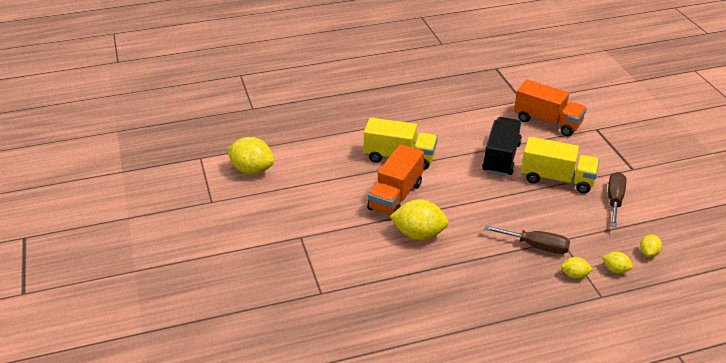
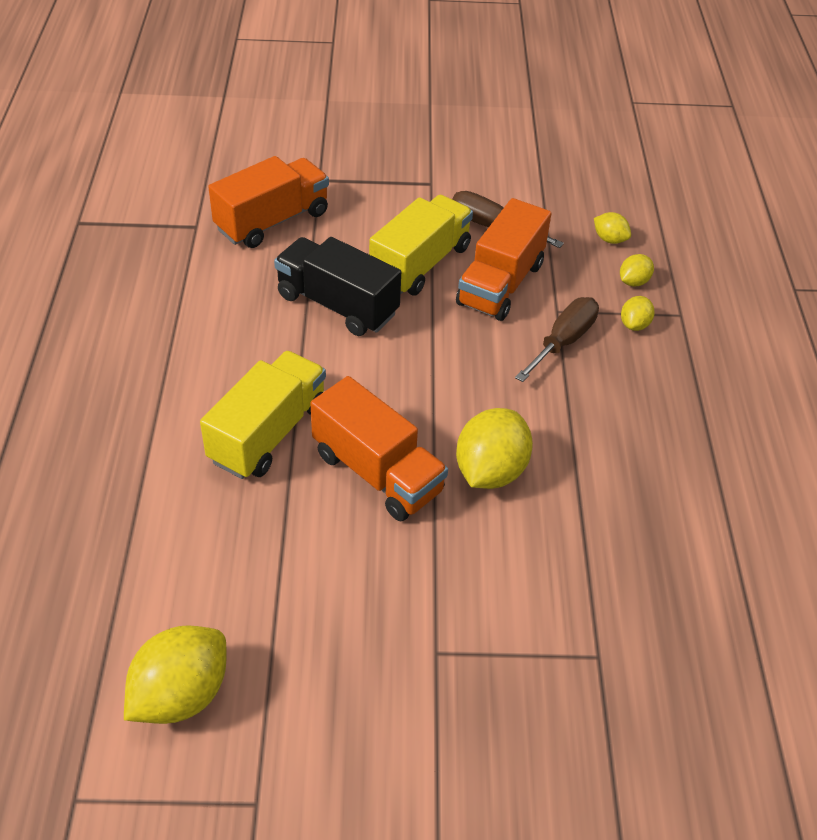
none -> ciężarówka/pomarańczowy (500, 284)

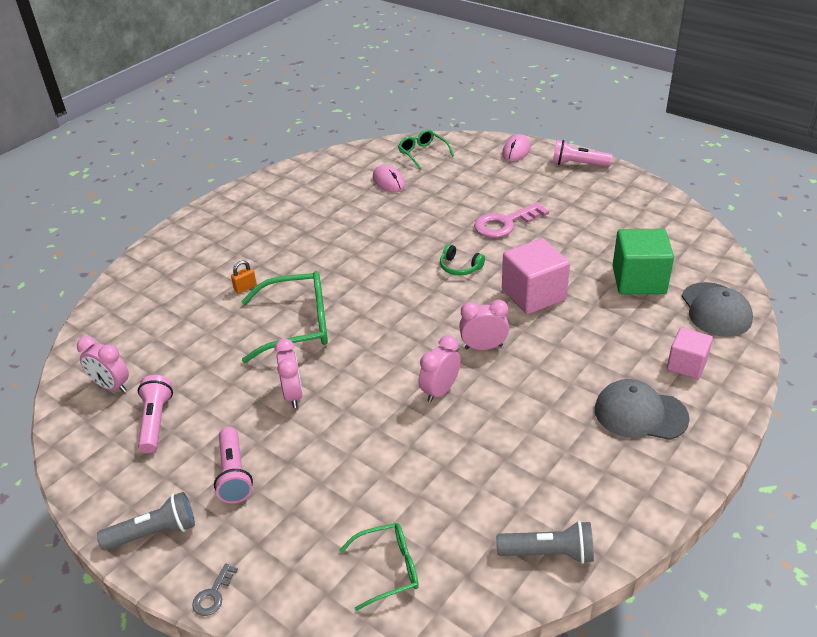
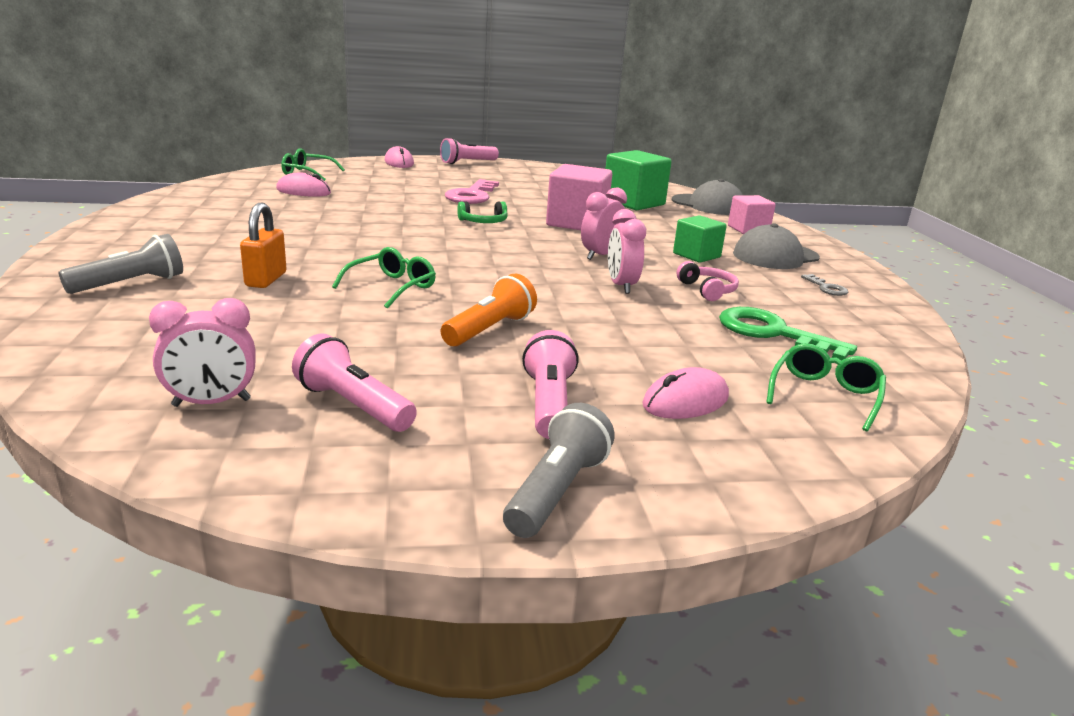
latarka/szary (549, 553) -> latarka/szary (131, 284), move
kłódka/pomarańczowy (245, 288) -> kłódka/pomarańczowy (266, 279), x1.56
okulary/zielony (298, 325) -> okulary/zielony (392, 287), x0.58
budzik/różowy (293, 395) -> latarka/pomarańczowy (490, 329)
latarka/różowy (234, 474) -> latarka/różowy (549, 403), 120 degrees counterclockwise
none -> myszka/różowy (685, 401)
none -> sześcian/zielony (696, 255)
none -> słuchawki/różowy (707, 290)
none -> klucz/zielony (772, 333)
klucz/szary (213, 595) -> klucz/szary (826, 288), move

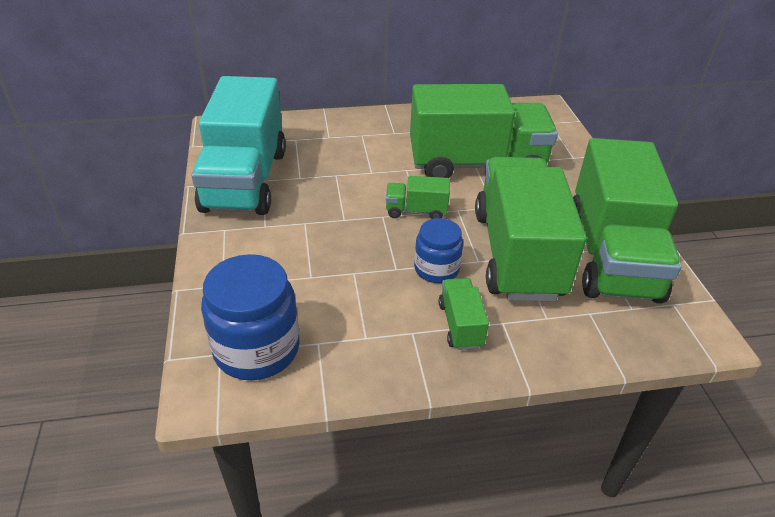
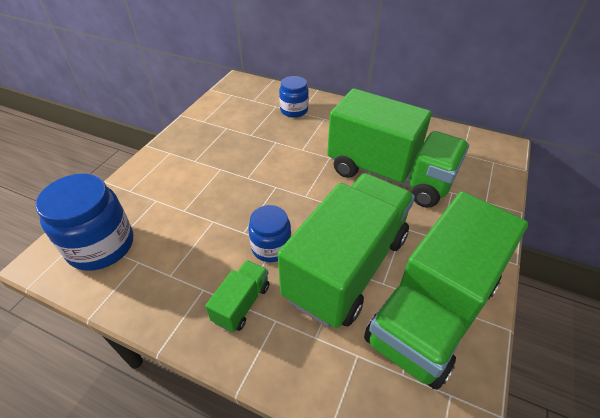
none -> słoik/niebieski (294, 110)
ciężarówka/turkusowy (245, 180) -> none
ciężarówka/zielony (416, 211) -> none

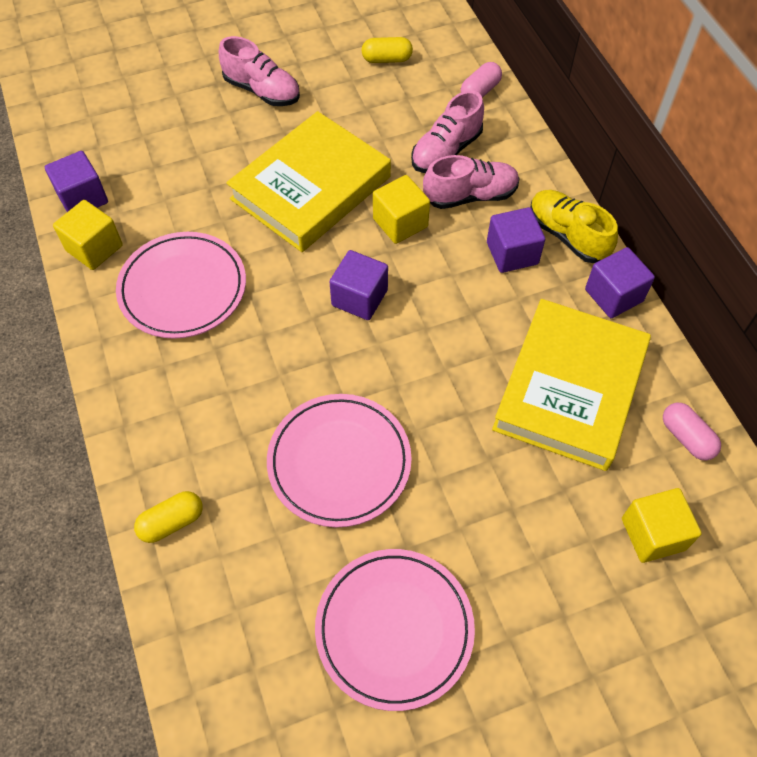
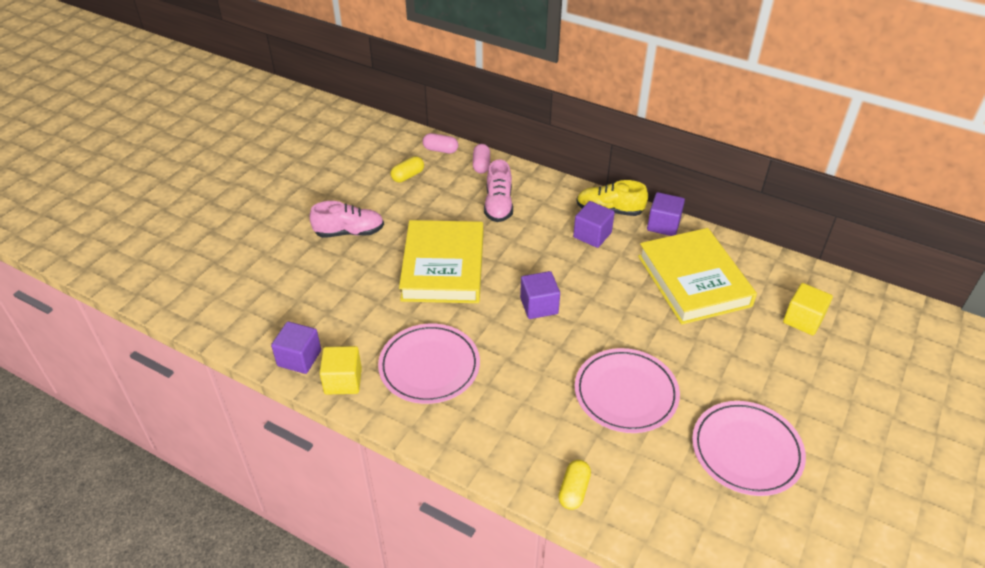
kapsułka/różowy (686, 437) -> kapsułka/różowy (440, 150), move
sześcian/żółty (400, 223) -> none
but/różowy (470, 196) -> none

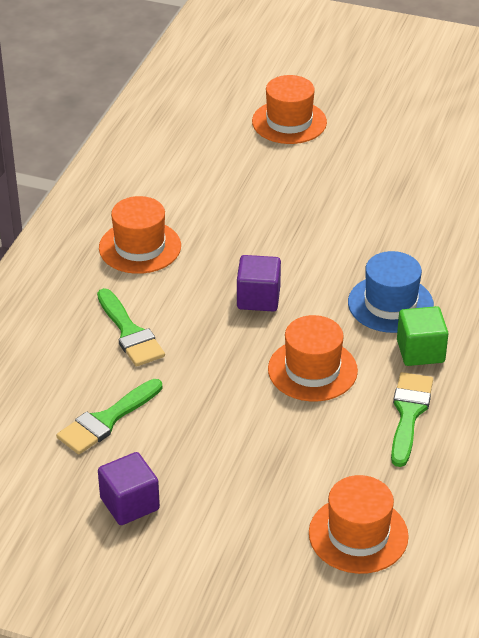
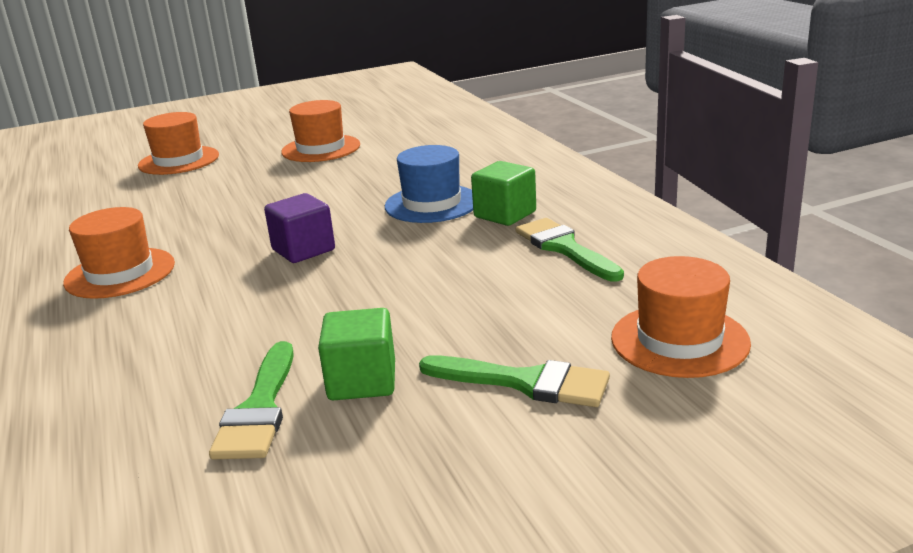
kapelusz/pomarańczowy (312, 370) -> kapelusz/pomarańczowy (321, 148), move
none -> sześcian/zielony (362, 381)
pędzel/zielony (130, 333) -> pędzel/zielony (525, 382), move
sześcian/fioletowy (129, 504) -> none

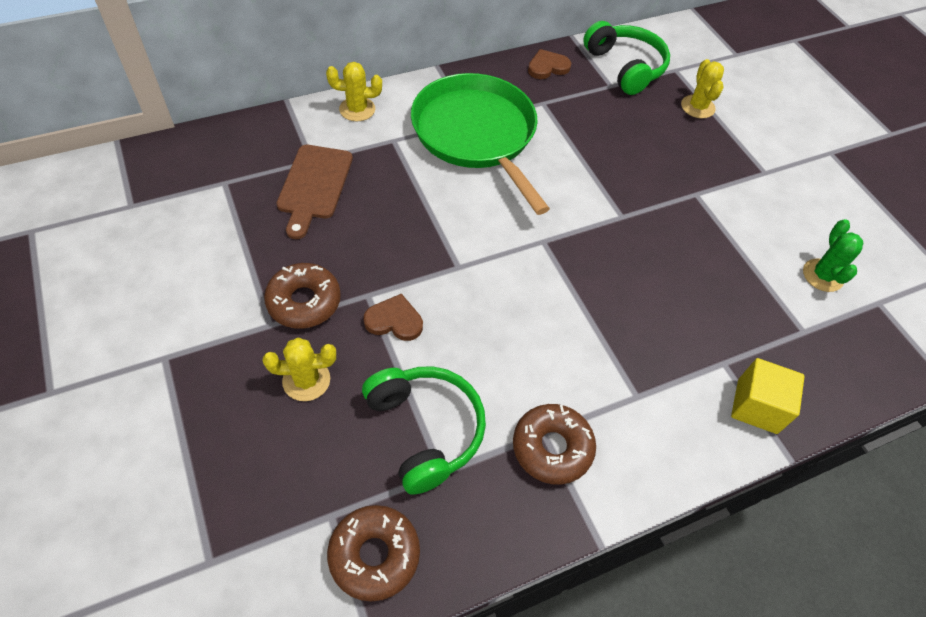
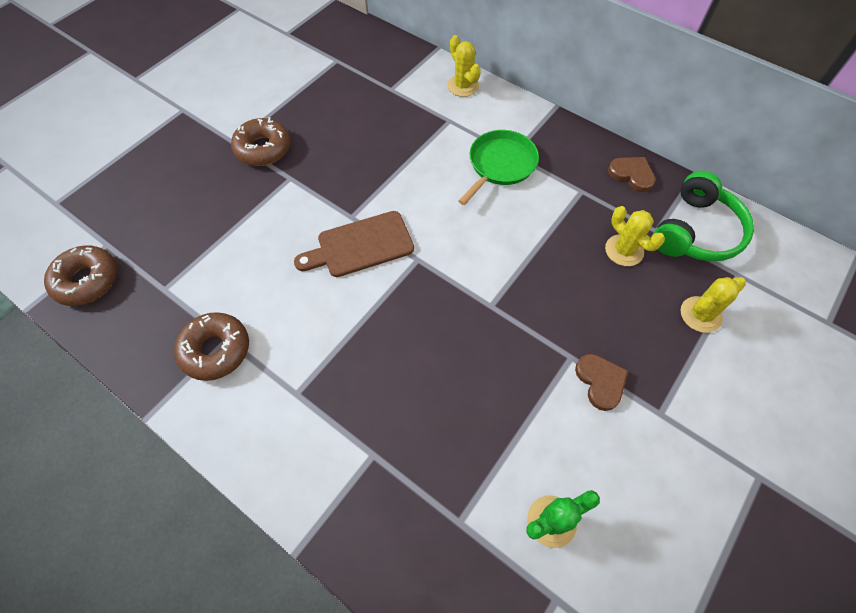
deska do krojenia/brązowy (314, 186) -> deska do krojenia/brązowy (360, 246), move
patelnia/zielony (476, 135) -> patelnia/zielony (500, 165), x0.57
serce/brązowy (394, 320) -> serce/brązowy (600, 381), move
kaktus/żółty (306, 380) -> kaktus/żółty (624, 250), move
słuchawki/zielony (425, 430) -> none
sześcian/żółty (757, 406) -> none

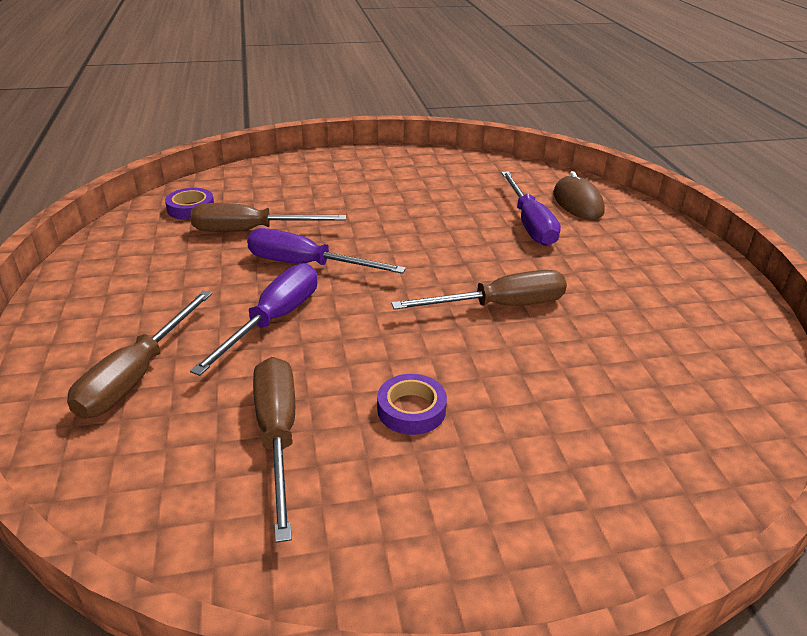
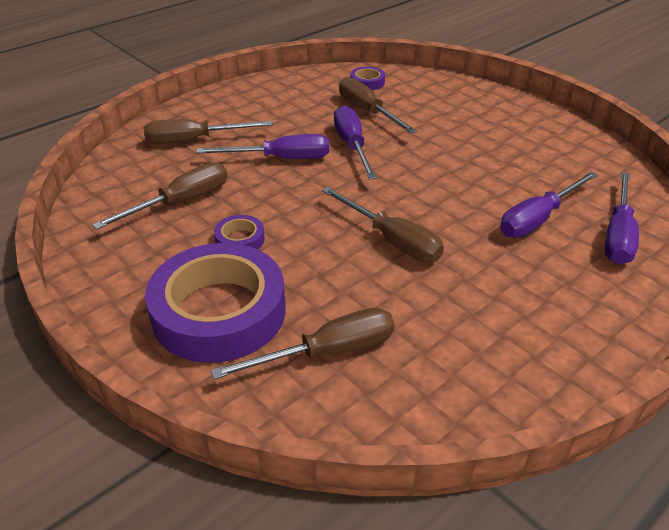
none -> taśma klejąca/fioletowy (219, 311)
none -> śrubokręt/brązowy (327, 352)
myszka/brązowy (577, 203) -> śrubokręt/fioletowy (618, 234)

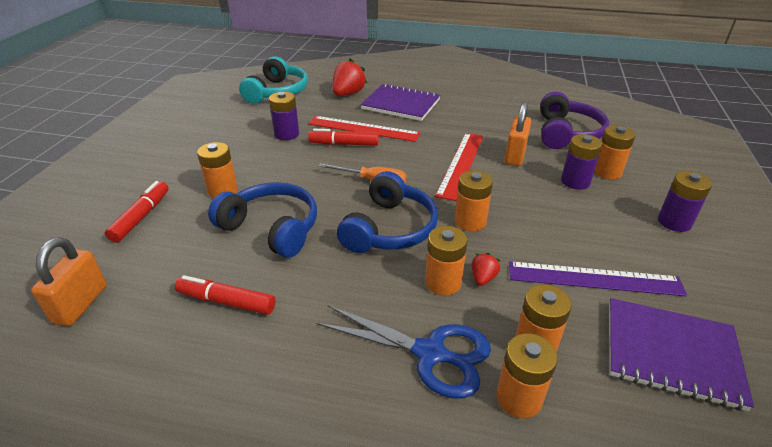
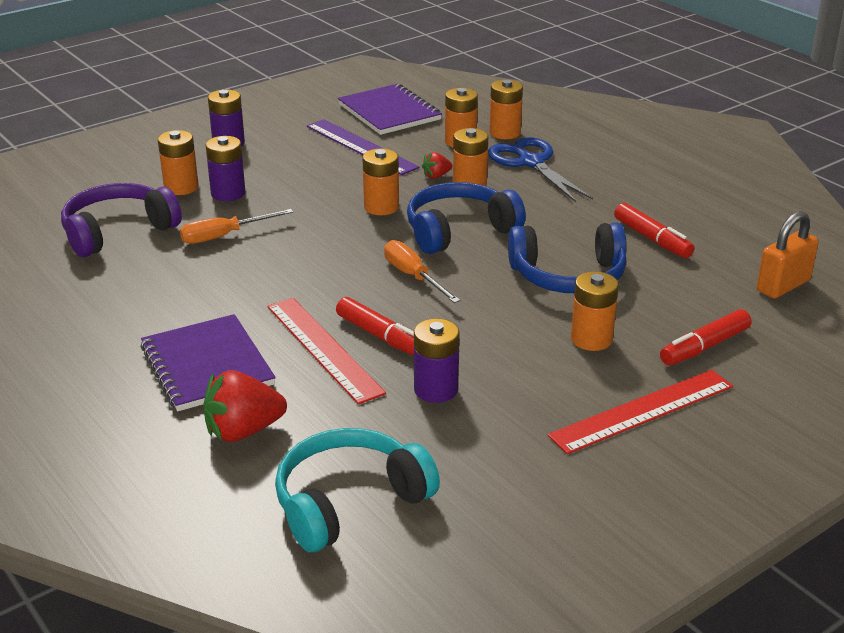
kłódka/pomarańczowy (515, 155) -> śrubokręt/pomarańczowy (224, 236)
słuchawki/niebieski (272, 228) -> słuchawki/niebieski (568, 276), 75 degrees counterclockwise
linijka/czerwony (461, 164) -> linijka/czerwony (642, 411), move

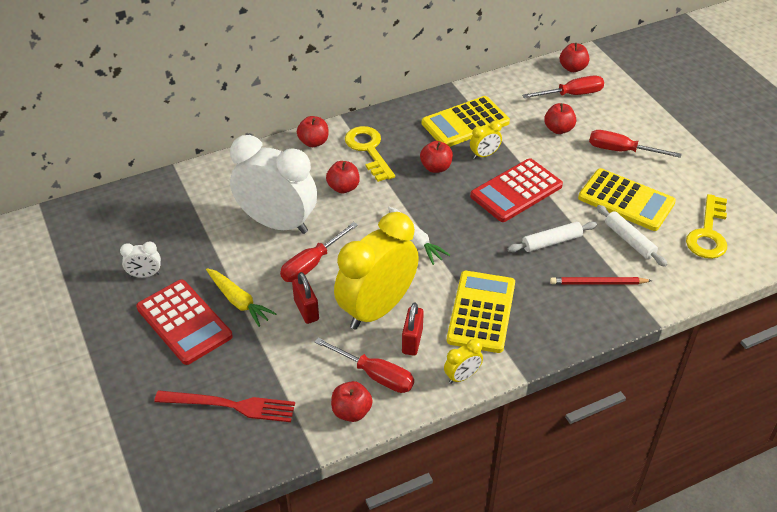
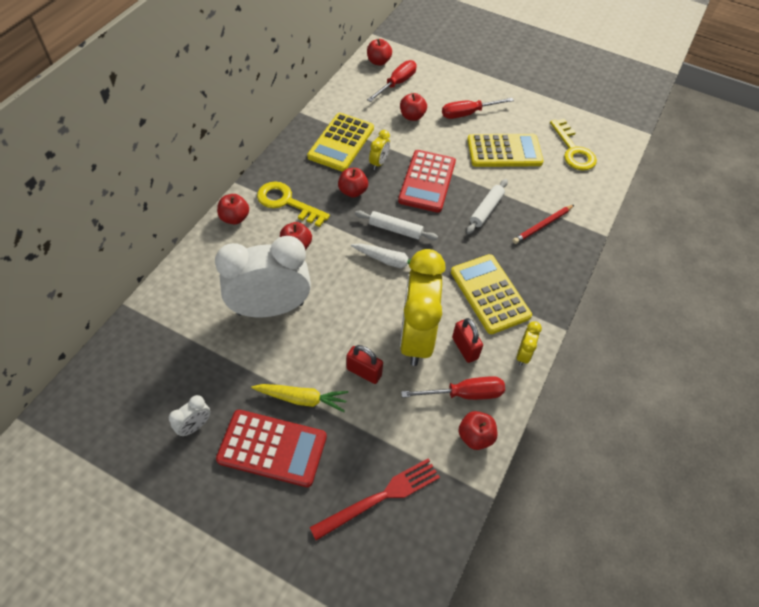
wałek do ciasta/biały (629, 240) -> wałek do ciasta/biały (395, 229), move
śrubokręt/czerwony (312, 264) -> none

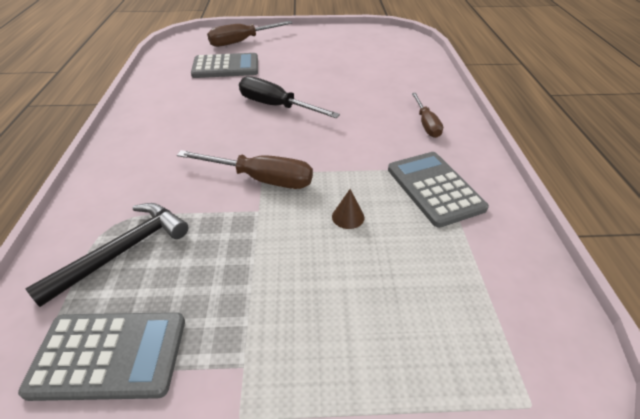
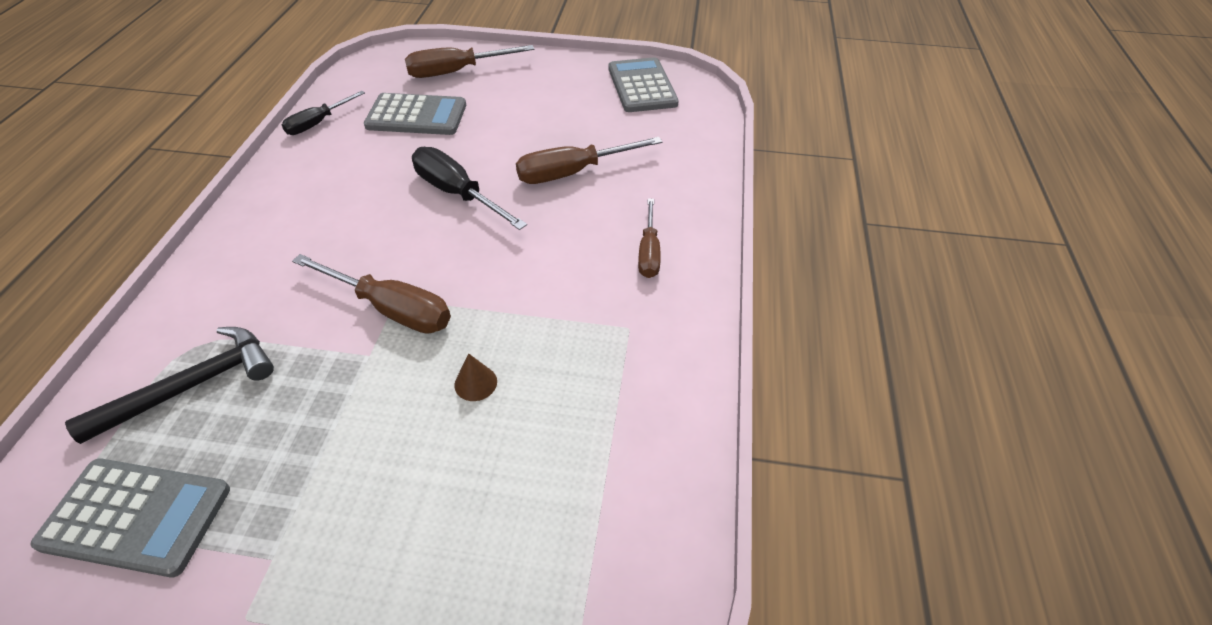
none -> śrubokręt/czarny (318, 123)
none -> śrubokręt/brązowy (573, 172)
kalkulator/szary (434, 188) -> kalkulator/szary (642, 86), move

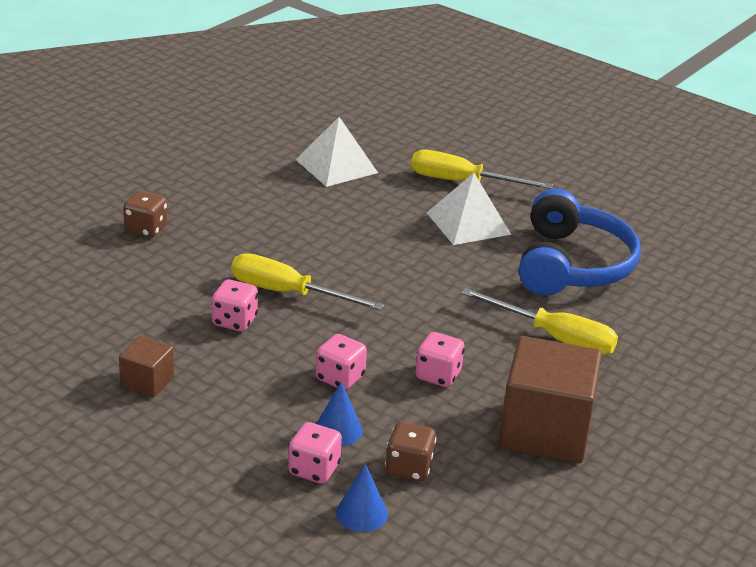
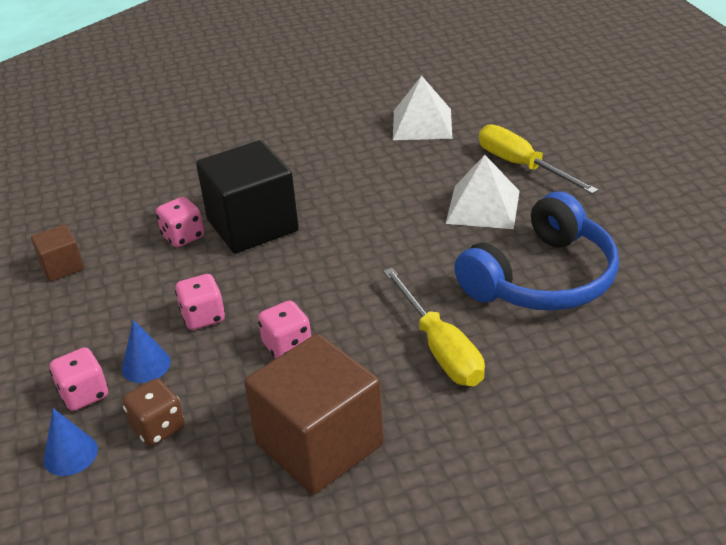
śrubokręt/żółty (288, 293) -> sześcian/czarny (252, 225)
kostka do gry/brązowy (146, 229) -> none

